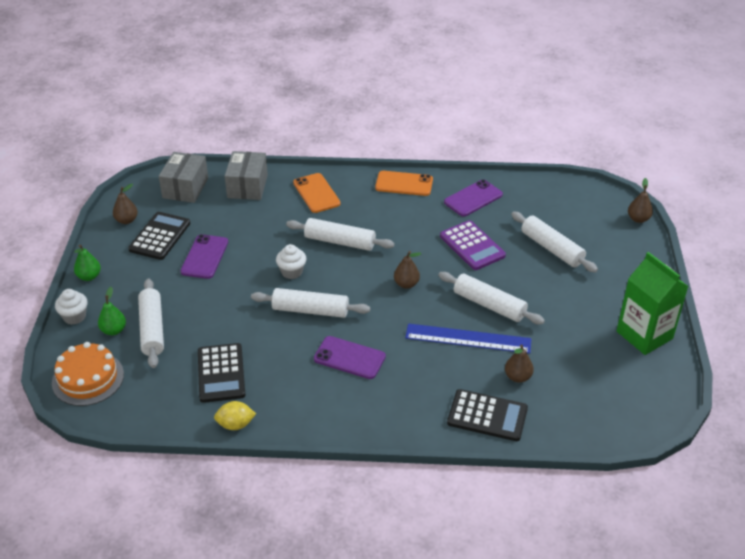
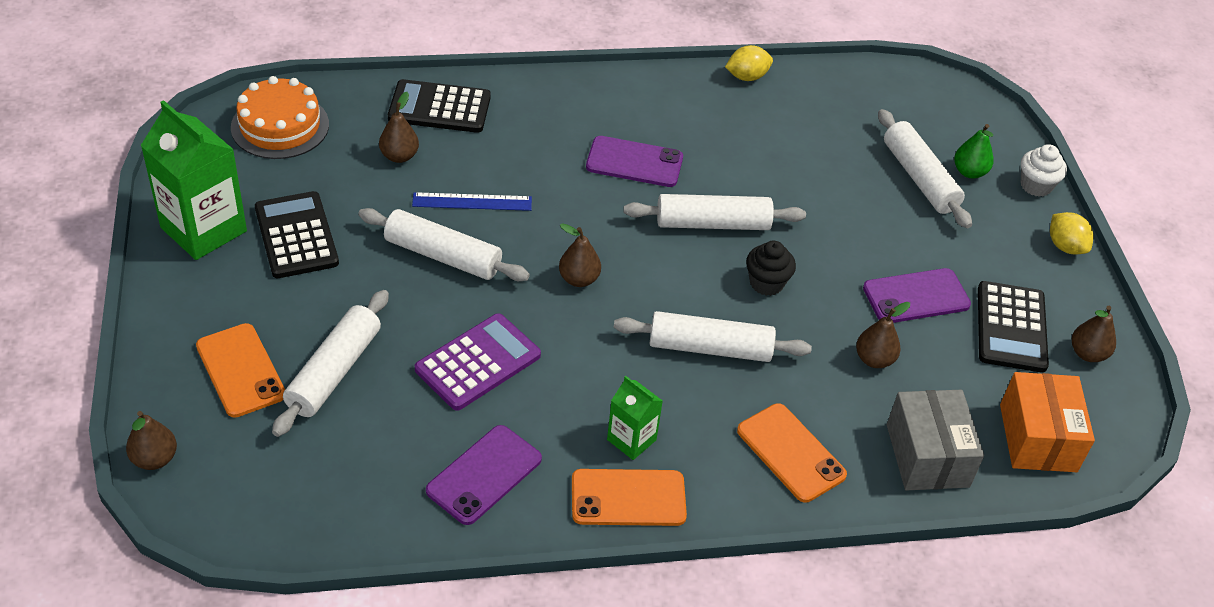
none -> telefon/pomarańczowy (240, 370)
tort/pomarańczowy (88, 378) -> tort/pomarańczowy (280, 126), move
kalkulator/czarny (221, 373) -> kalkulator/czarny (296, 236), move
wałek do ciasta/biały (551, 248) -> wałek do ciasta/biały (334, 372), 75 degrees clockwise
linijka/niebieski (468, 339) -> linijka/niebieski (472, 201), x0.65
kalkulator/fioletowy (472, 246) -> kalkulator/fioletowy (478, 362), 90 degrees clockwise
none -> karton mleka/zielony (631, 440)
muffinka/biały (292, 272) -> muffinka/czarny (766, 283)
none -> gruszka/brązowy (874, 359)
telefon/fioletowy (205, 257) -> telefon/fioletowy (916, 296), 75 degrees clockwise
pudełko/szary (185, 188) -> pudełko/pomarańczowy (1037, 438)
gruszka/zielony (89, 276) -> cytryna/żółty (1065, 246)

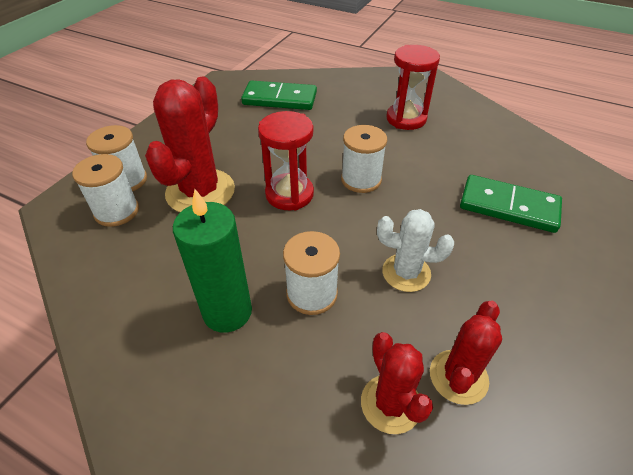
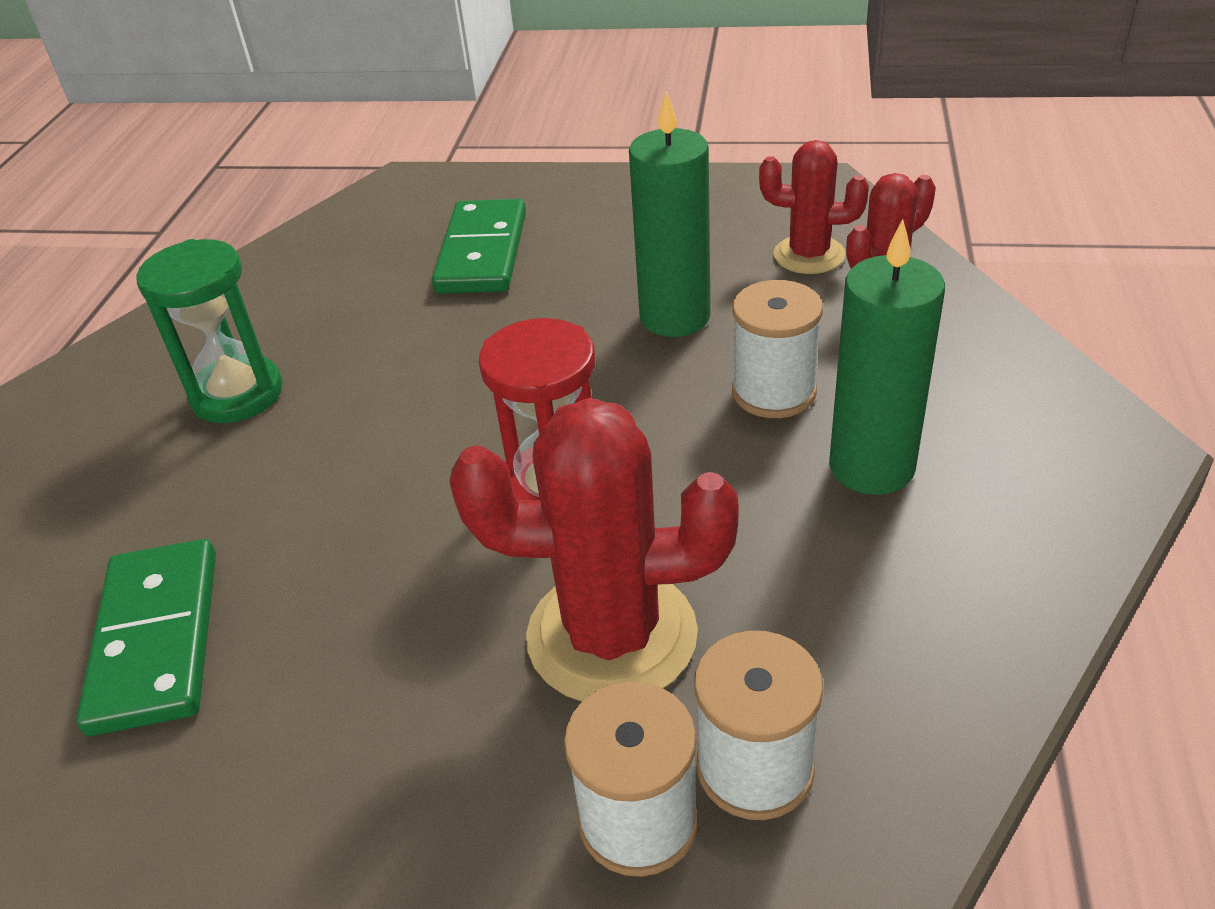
klepsydra/czerwony (406, 119) -> klepsydra/zielony (237, 394)
kaktus/biały (406, 273) -> świeca/zielony (674, 317)
szpulka/biały (361, 180) -> none

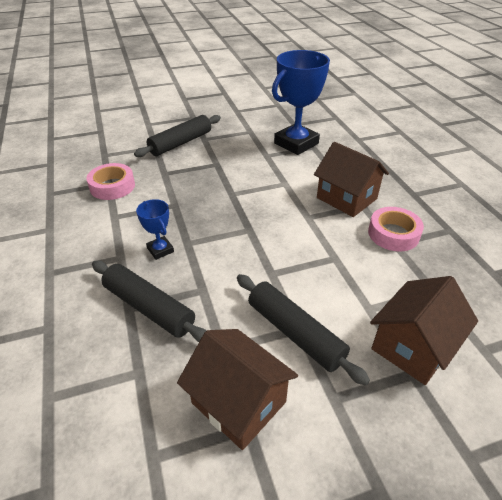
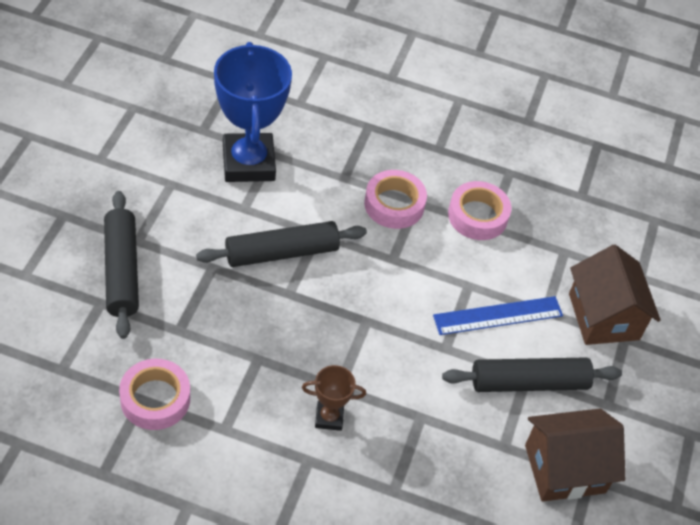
wałek do ciasta/czarny (149, 307) -> wałek do ciasta/czarny (281, 252), move
puchar/niebieski (160, 250) -> puchar/brązowy (329, 417)
domek/brązowy (346, 198) -> taśma klejąca/różowy (394, 204)
none -> linijka/niebieski (498, 316)

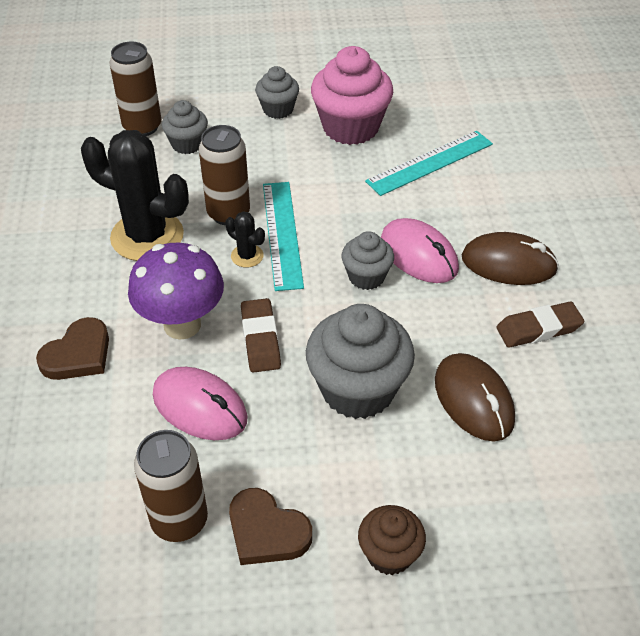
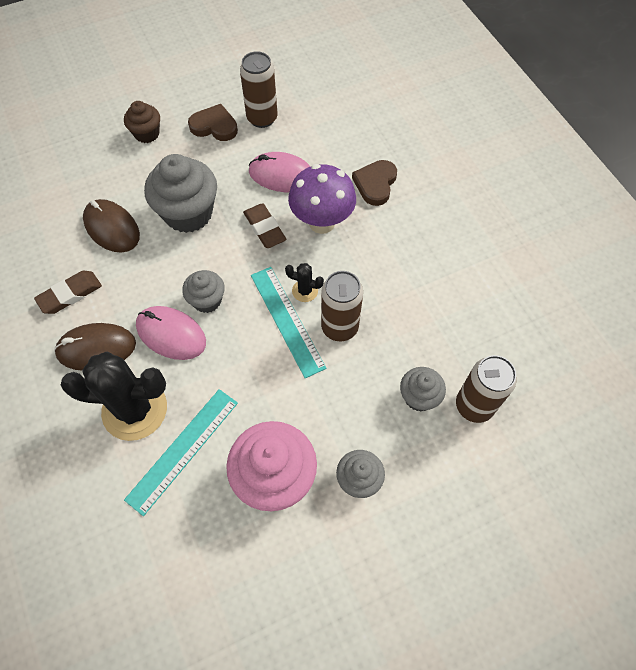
kaktus/czarny (147, 236) -> kaktus/czarny (135, 409), move

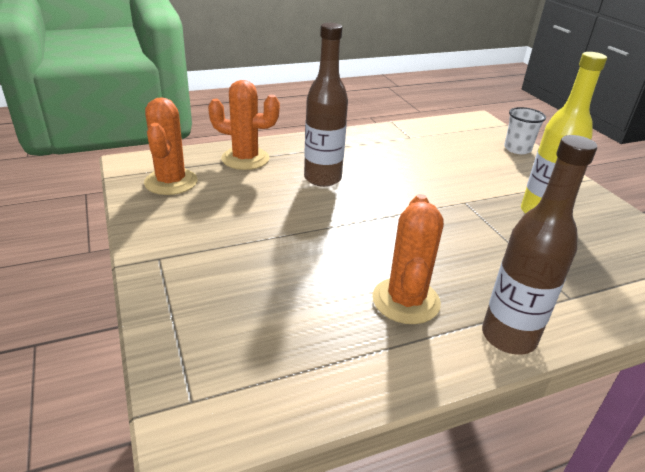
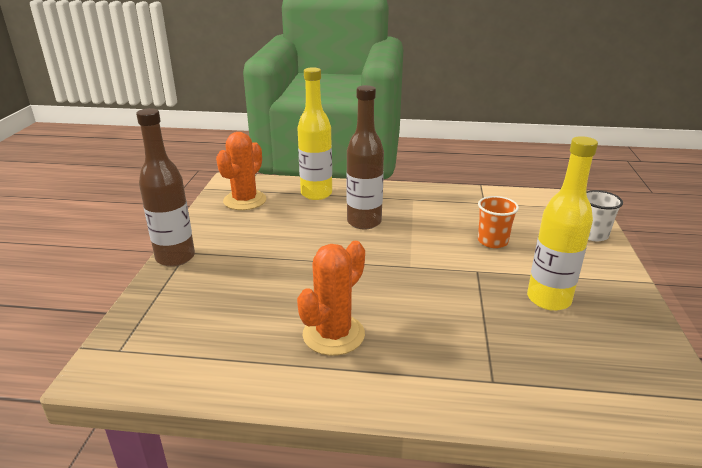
butelka/brązowy (508, 337) -> butelka/brązowy (175, 257), move
kaktus/pomarańczowy (245, 159) -> butelka/żółty (316, 194)
none -> szklanka/pomarańczowy (492, 241)

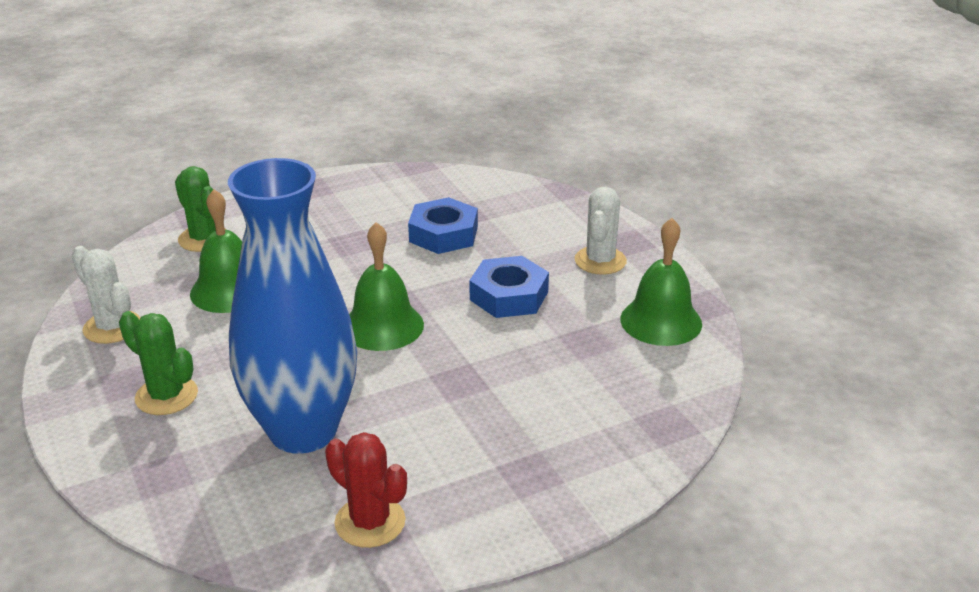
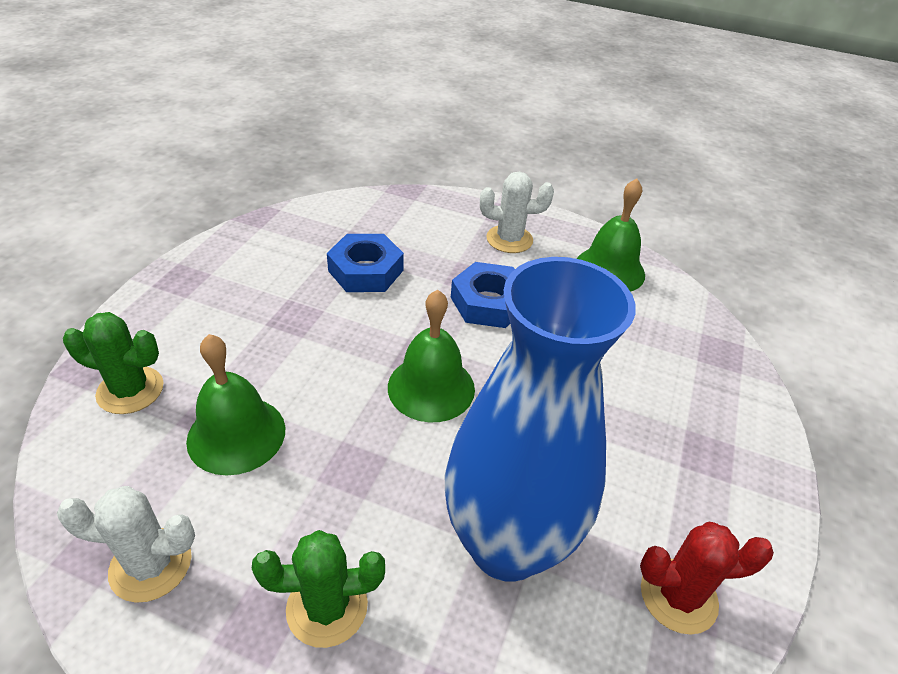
kaktus/biały (600, 261) -> kaktus/biały (509, 239), 60 degrees counterclockwise

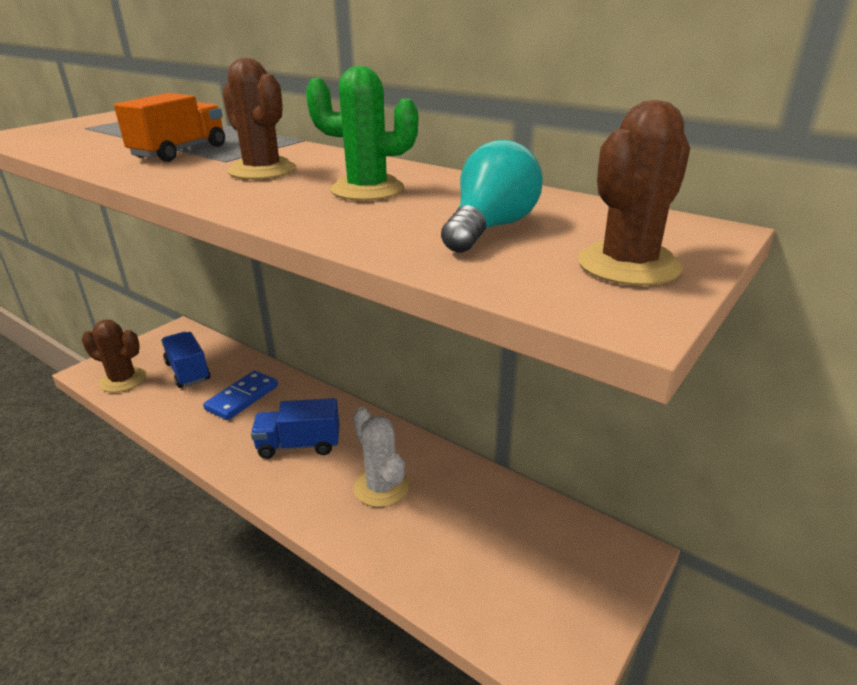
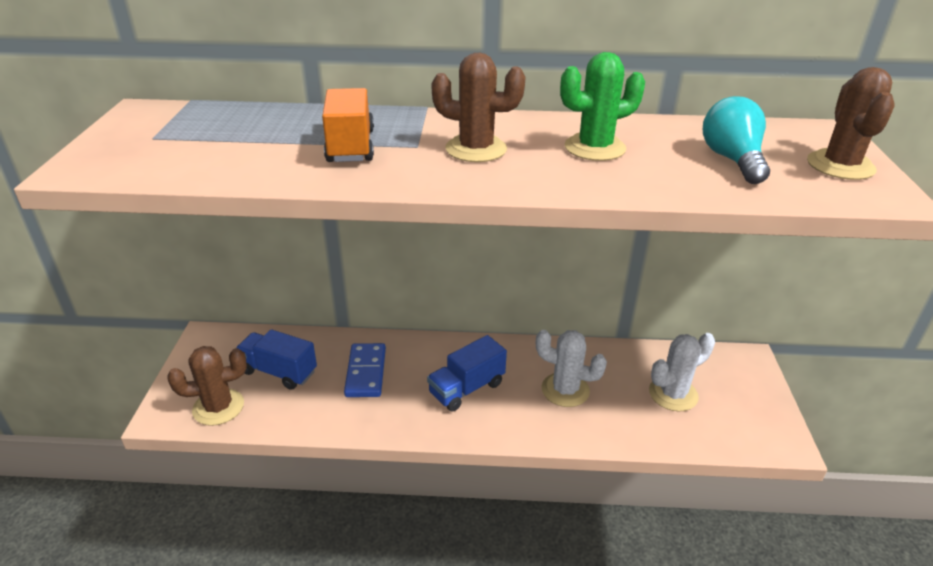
none -> kaktus/biały (673, 394)

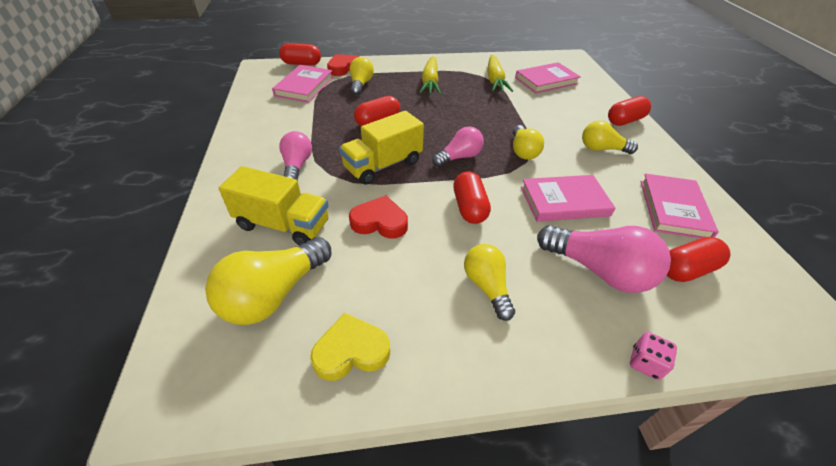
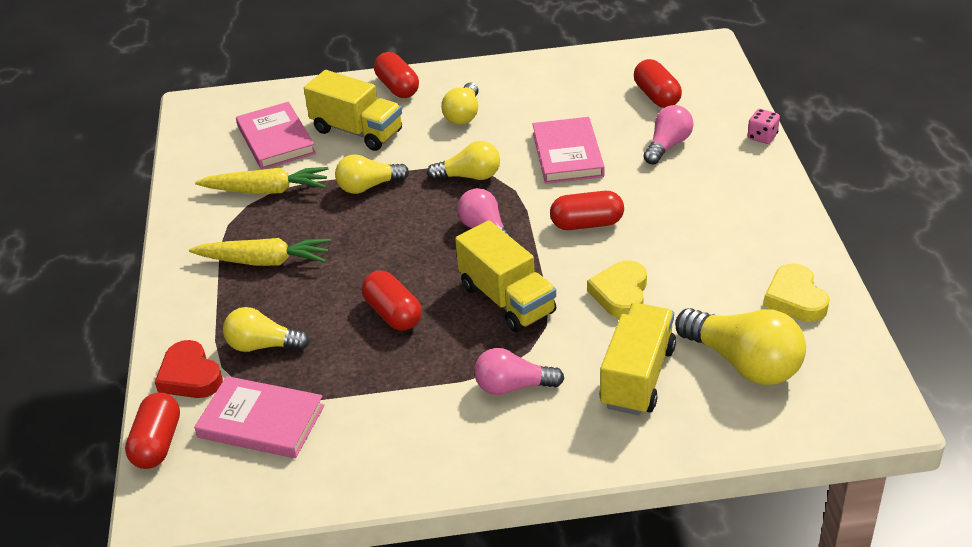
none -> ciężarówka/żółty (357, 131)
żarówka/żółty (487, 287) -> żarówka/żółty (368, 186), move
serce/czerwony (380, 222) -> serce/żółty (620, 294)
żarówka/różowy (598, 270) -> żarówka/różowy (667, 145), x0.63
książka/różowy (673, 209) -> none

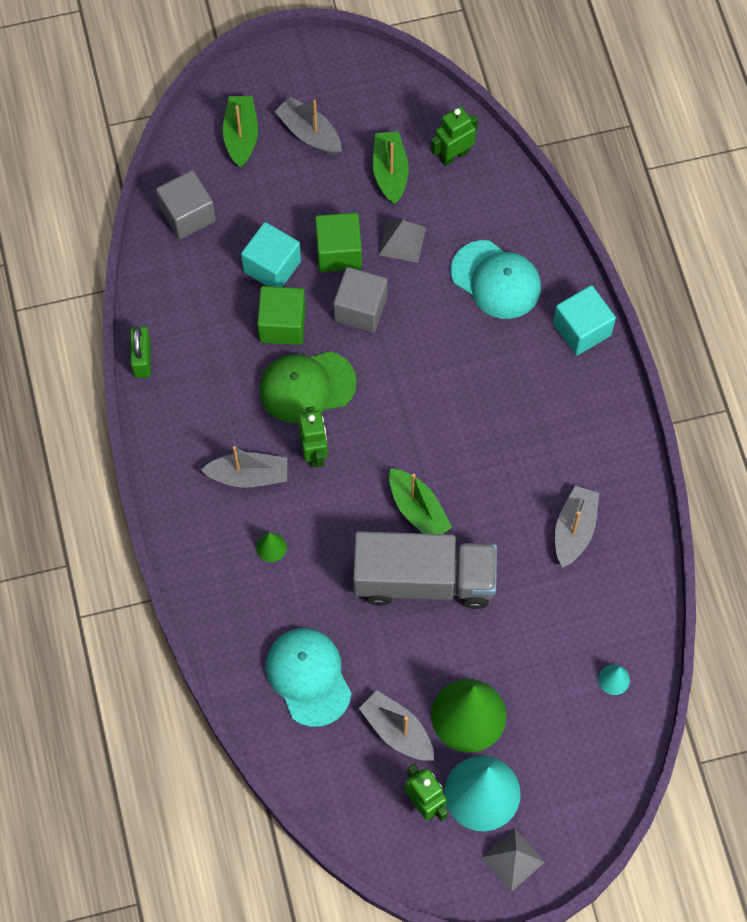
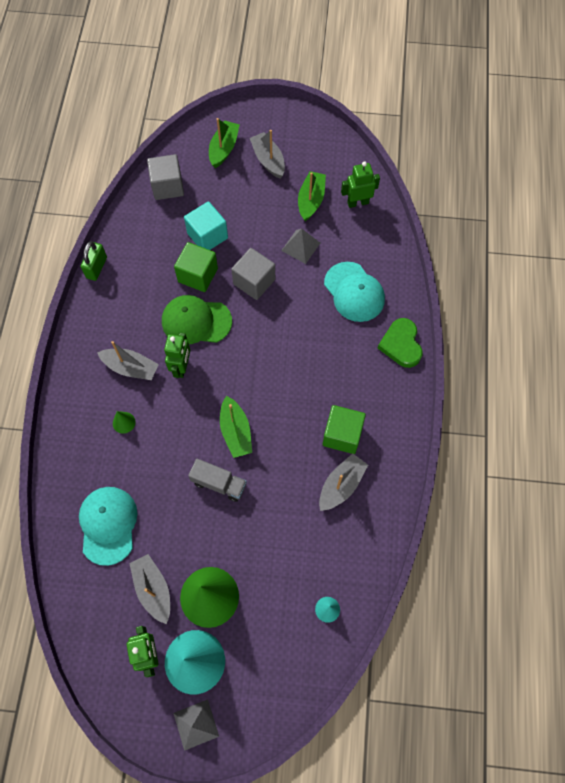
ciężarówka/szary (424, 580) -> ciężarówka/szary (219, 483), x0.51
sześcian/zielony (338, 252) -> sześcian/zielony (342, 435), move
sześcian/turkusowy (582, 329) -> serce/zielony (401, 344)

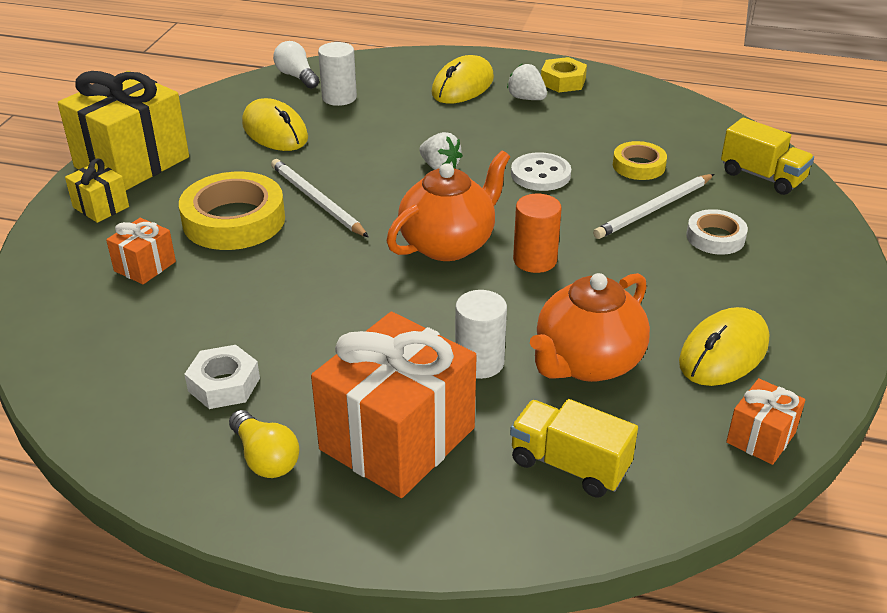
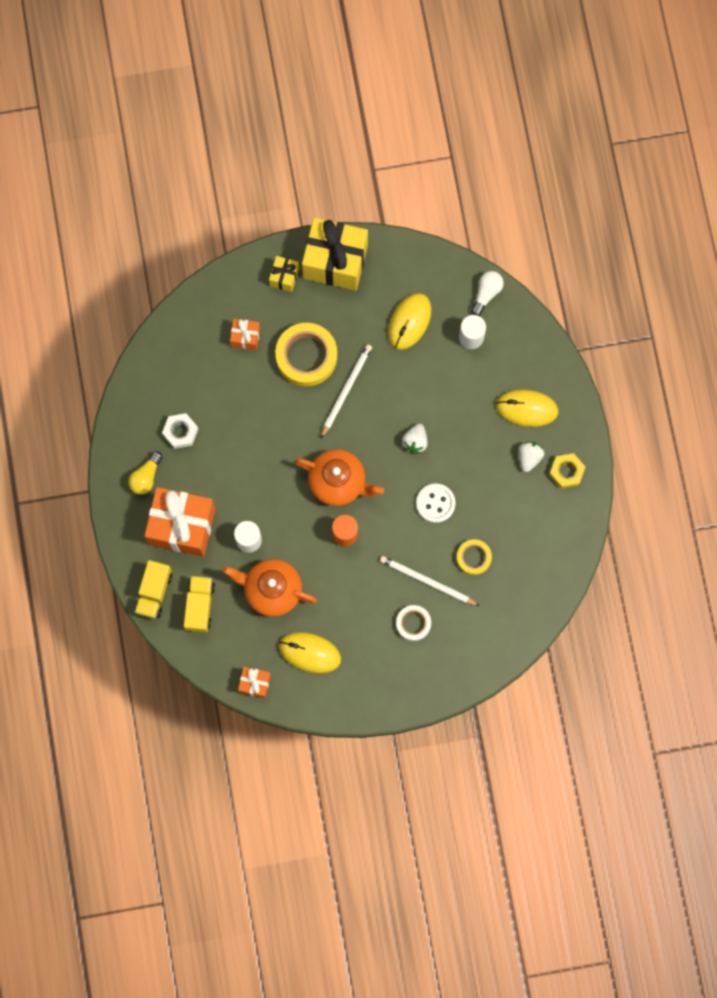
ciężarówka/żółty (762, 177) -> ciężarówka/żółty (154, 592), move

